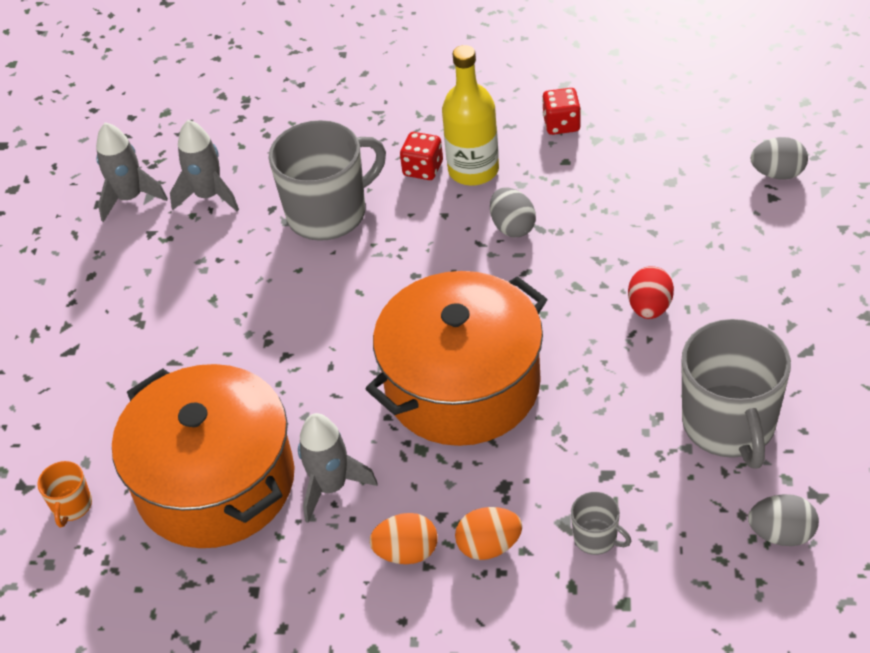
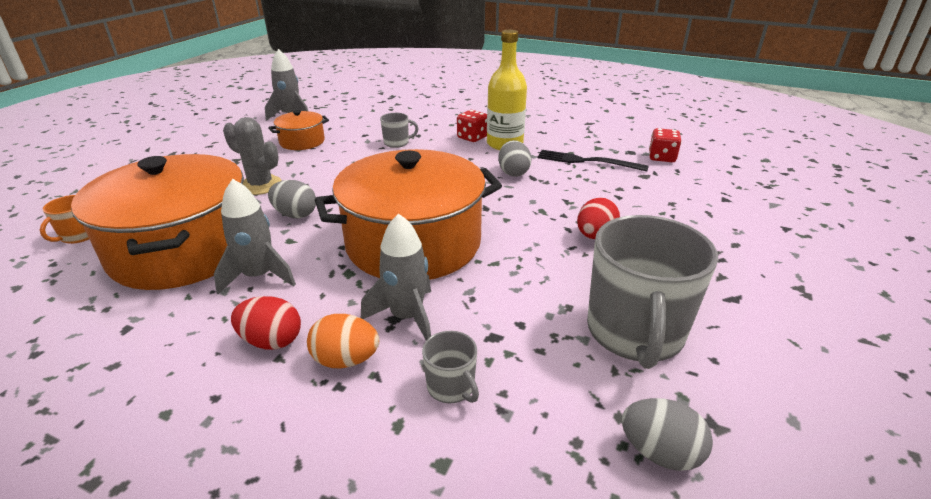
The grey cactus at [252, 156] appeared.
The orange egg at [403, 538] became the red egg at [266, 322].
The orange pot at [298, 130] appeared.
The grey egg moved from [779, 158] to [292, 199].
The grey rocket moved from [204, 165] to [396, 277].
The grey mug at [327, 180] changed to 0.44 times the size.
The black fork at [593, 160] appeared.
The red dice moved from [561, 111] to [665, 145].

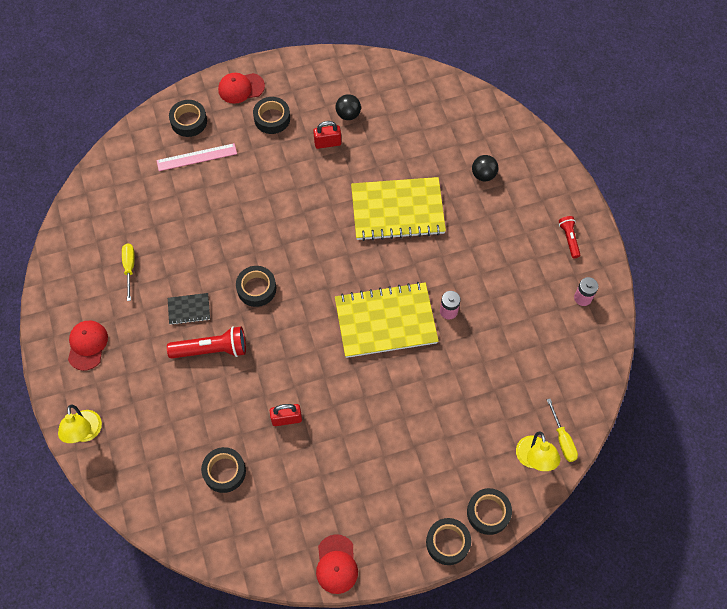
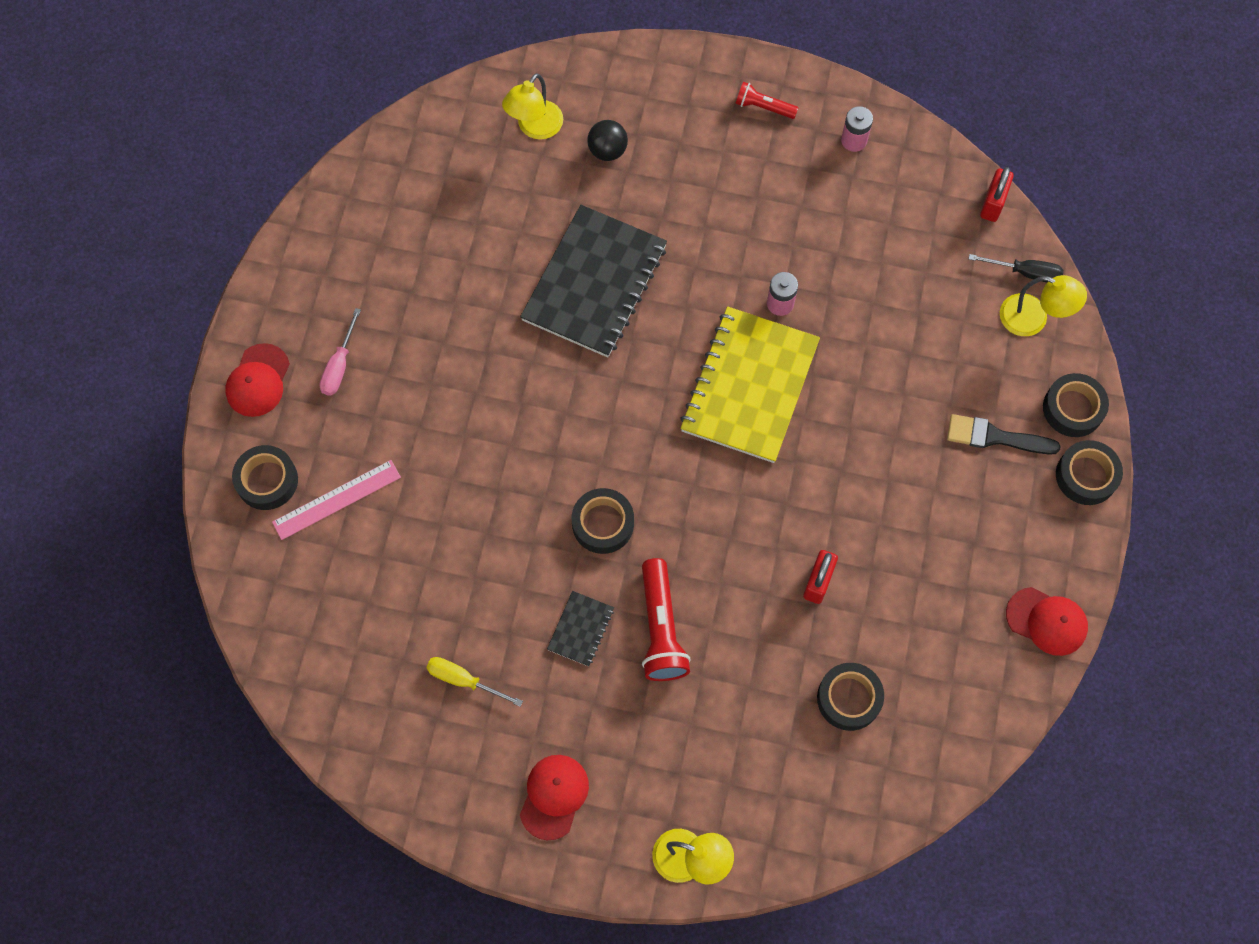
The pink ruler at [196, 157] turned 45 degrees clockwise.
The black tape at [271, 115] was replaced by the pink screwdriver at [340, 352].
The yellow lamp at [532, 106] appeared.
The yellow notebook at [398, 209] became the black notebook at [593, 281].
The red cap at [88, 346] turned 75 degrees clockwise.
The red flashlight at [206, 342] turned 150 degrees clockwise.
The black brush at [1004, 434] appeared.
The yellow screwdriver at [562, 430] became the black screwdriver at [1016, 268].
The red padlock moved from [327, 135] to [996, 194].
The black ball at [348, 107] disappeared.

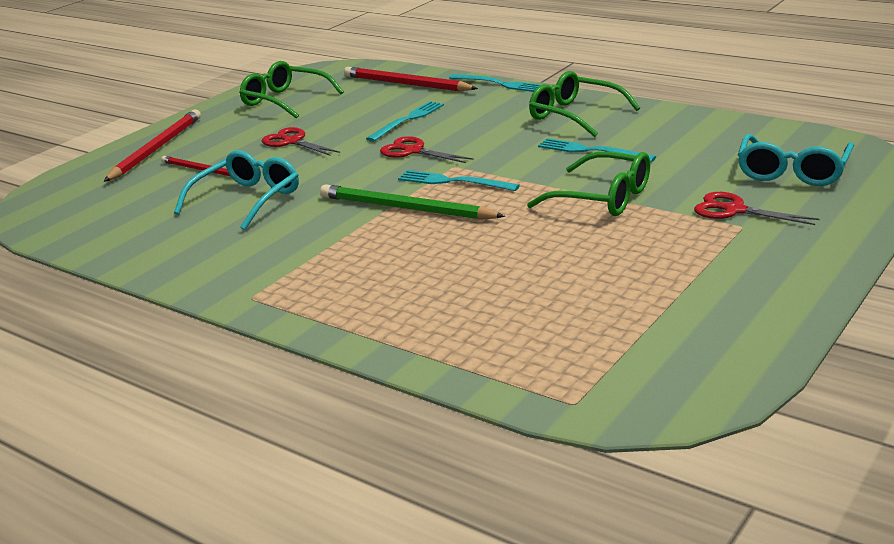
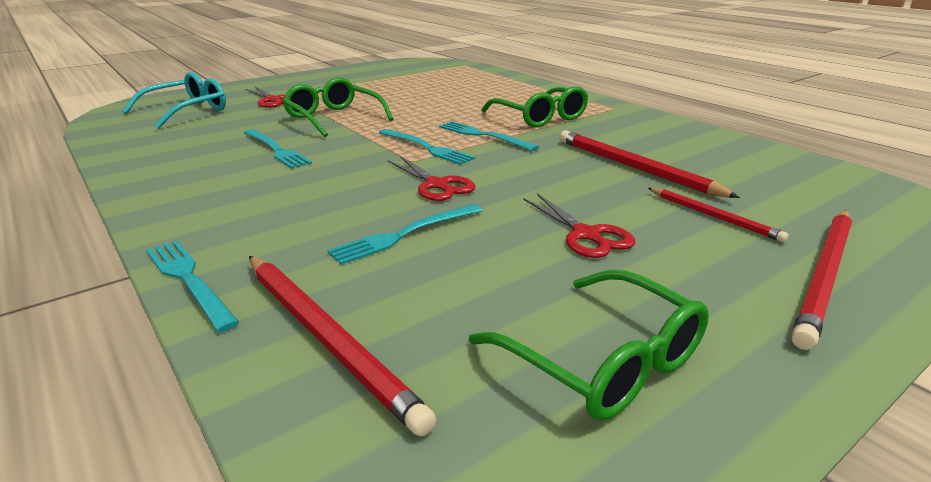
The green pencil at [412, 202] was replaced by the turquoise fork at [489, 136].
The green glasses moved from [584, 104] to [534, 106].
The turquoise glasses at [236, 190] was replaced by the red pencil at [650, 164].

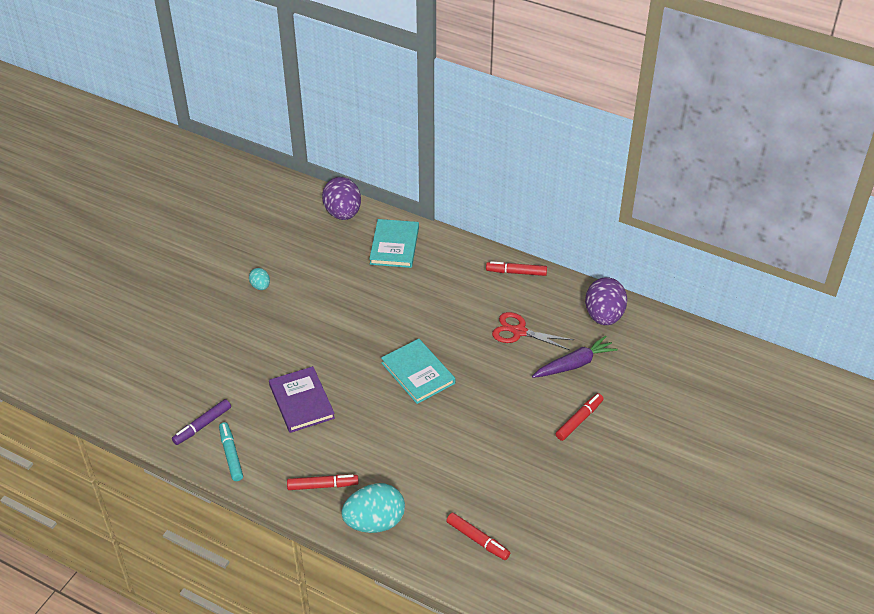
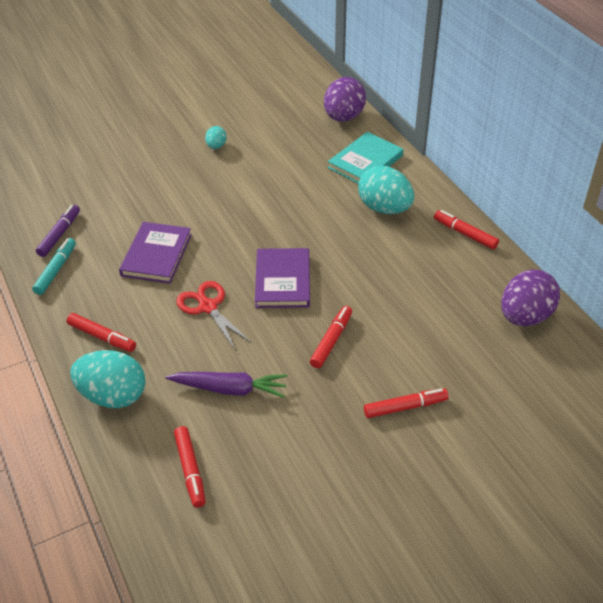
The purple marker at [201, 422] turned 120 degrees clockwise.
The purple carrot moved from [575, 356] to [226, 385].
The red scissors moved from [533, 331] to [214, 316].
The turquoise book at [418, 371] became the purple book at [282, 278].
The red marker at [331, 337] appeared.
The turquoise egg at [386, 190] appeared.

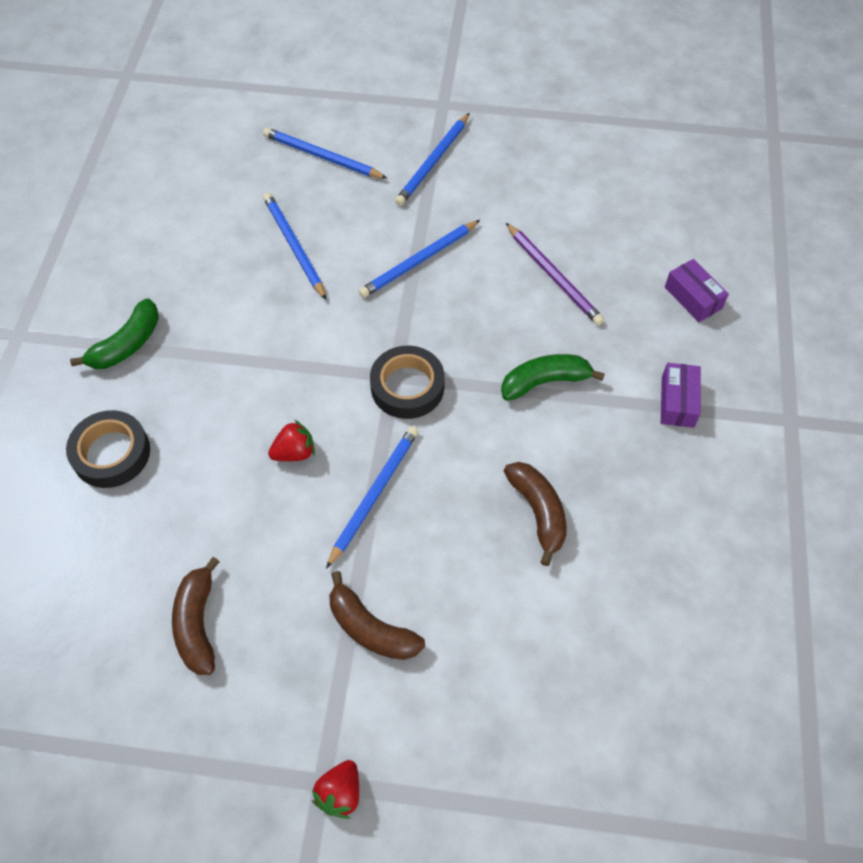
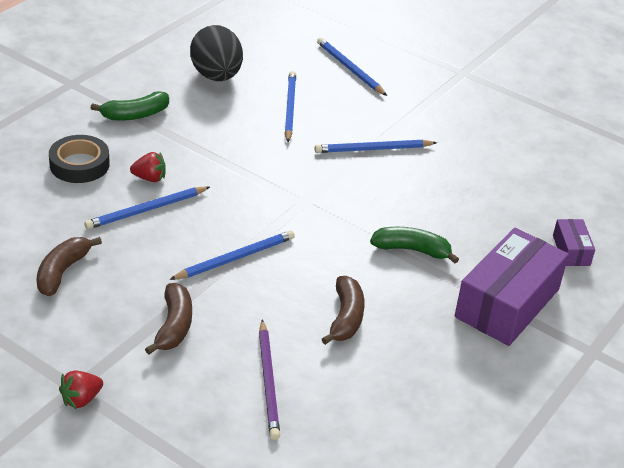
The blue pencil moved from [432, 159] to [147, 207].
The red strawberry moved from [291, 440] to [148, 167].
The brown banana at [377, 615] turned 150 degrees counterclockwise.
The black egg at [216, 53] appeared.
The purple pencil moved from [555, 274] to [269, 380].
The purple box at [681, 395] changed to 2.15 times the size.
The black tape at [407, 382] disappeared.

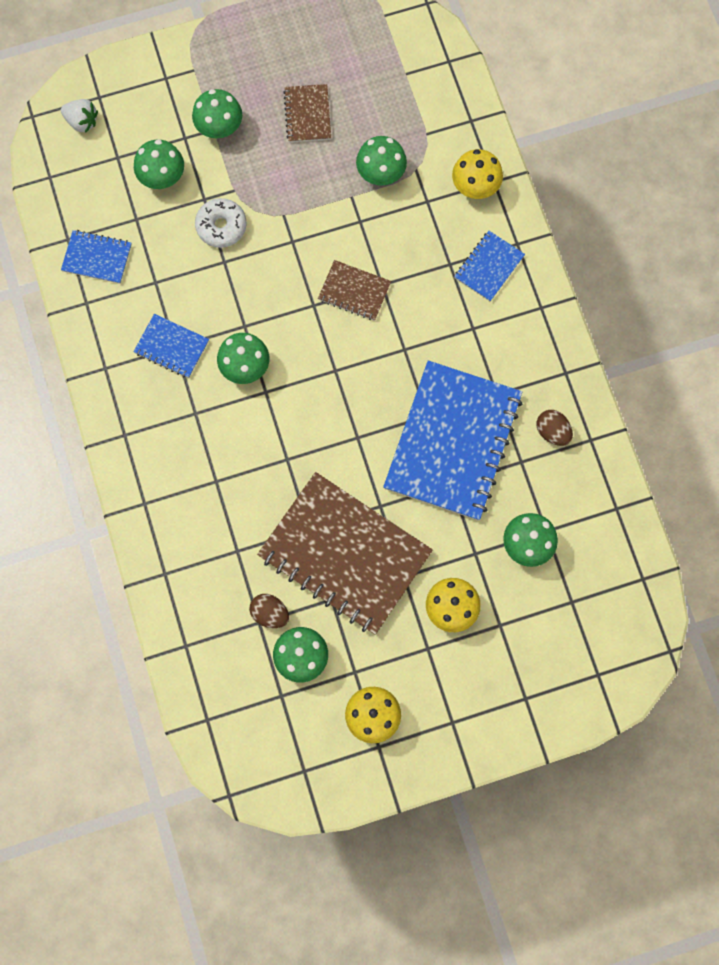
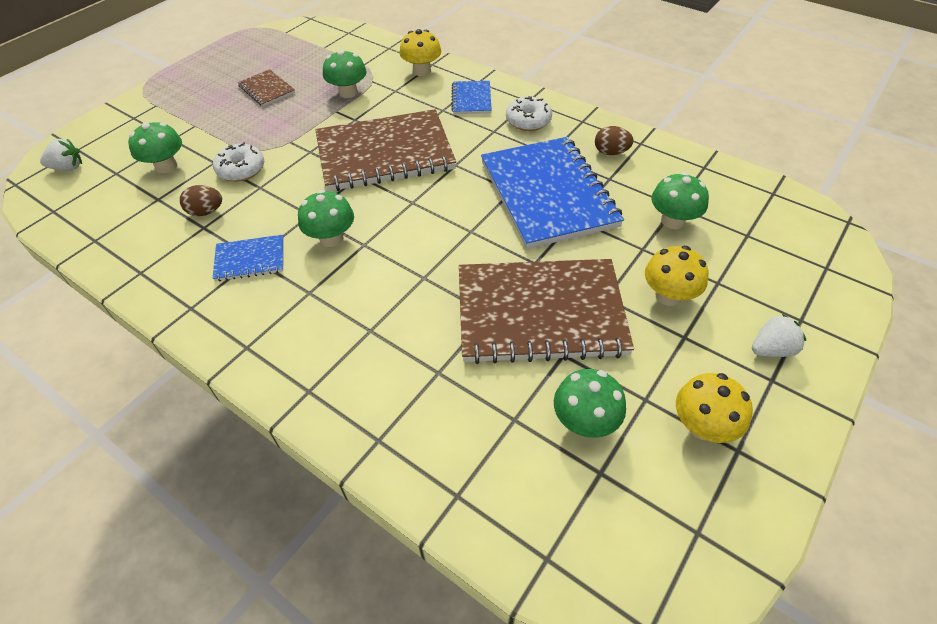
The brown egg moved from [269, 611] to [201, 200].
The brown notebook at [354, 290] changed to 2.20 times the size.
The white donut at [529, 113] appeared.
The white strawberry at [779, 335] appeared.
The blue notebook at [96, 257] disappeared.
The green mushroom at [217, 113] disappeared.

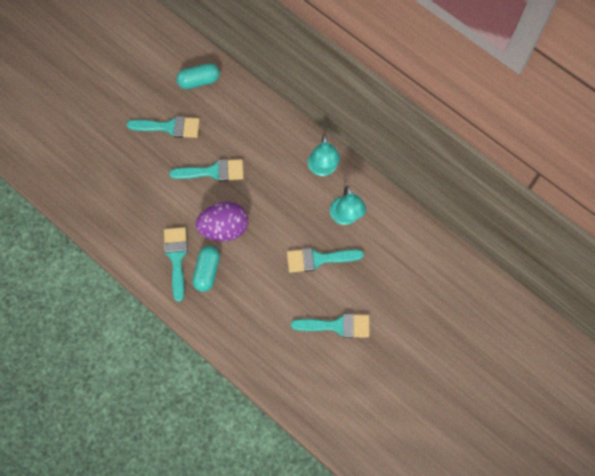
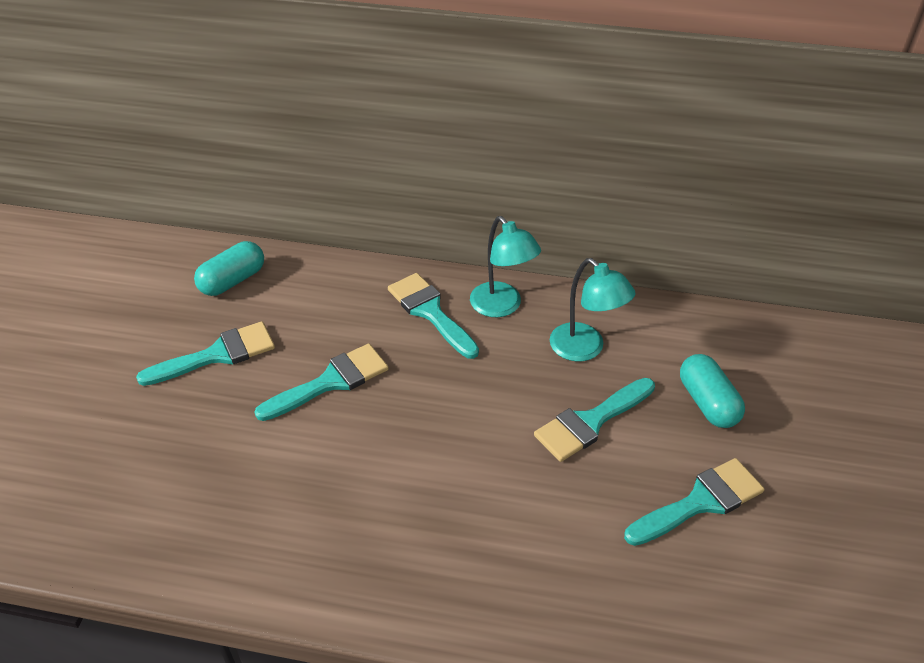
The turquoise brush moved from [176, 264] to [433, 316].
The turquoise capsule moved from [206, 269] to [712, 391].
The purple egg at [222, 221] disappeared.

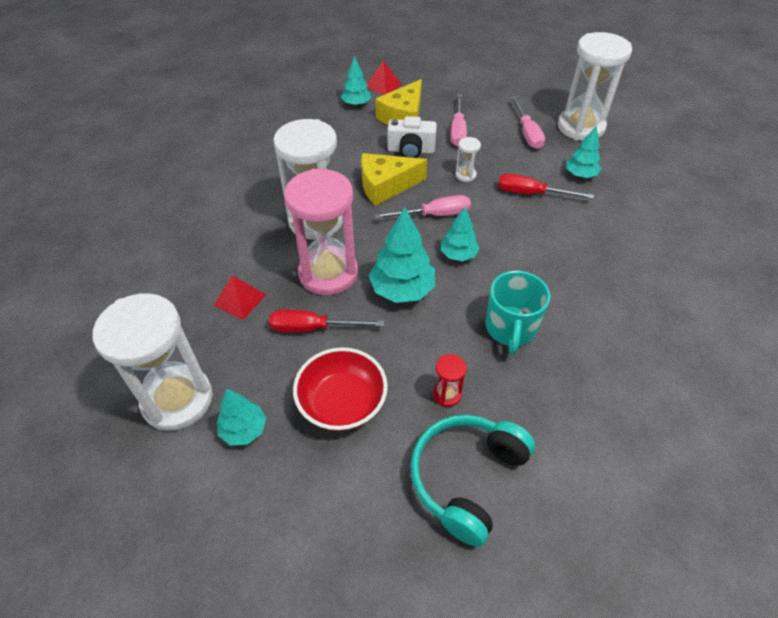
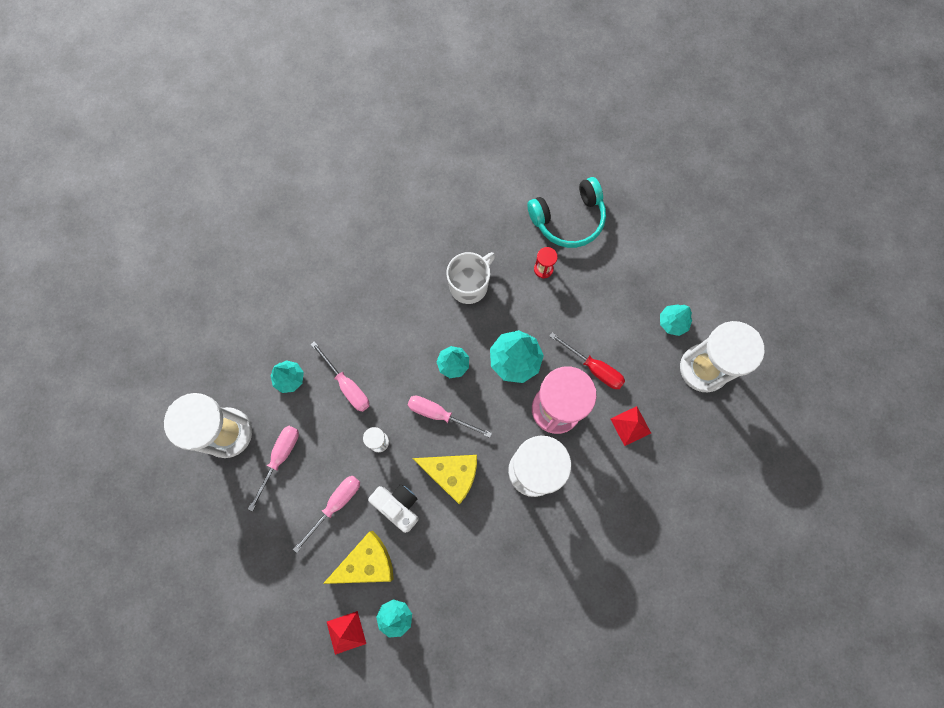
The red screwdriver at [546, 186] became the pink screwdriver at [340, 376].
The turquoise mug at [518, 312] became the white mug at [471, 278].
The red bowl at [340, 389] disappeared.

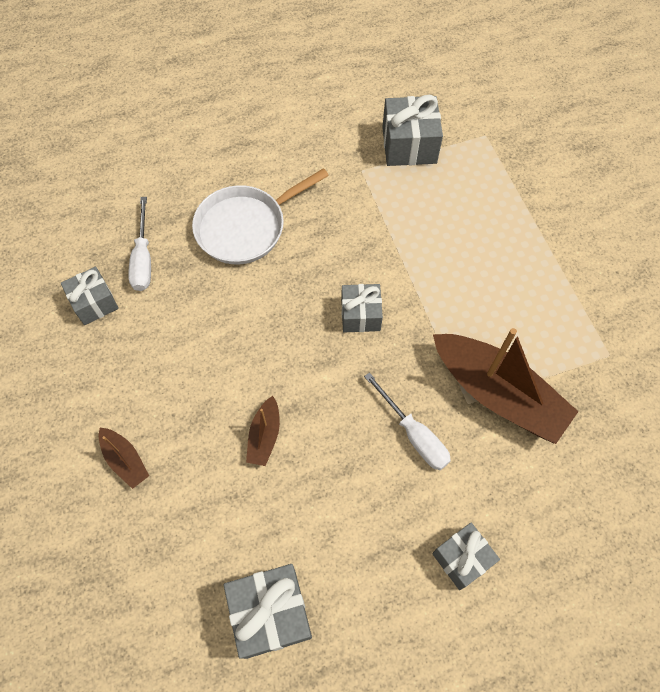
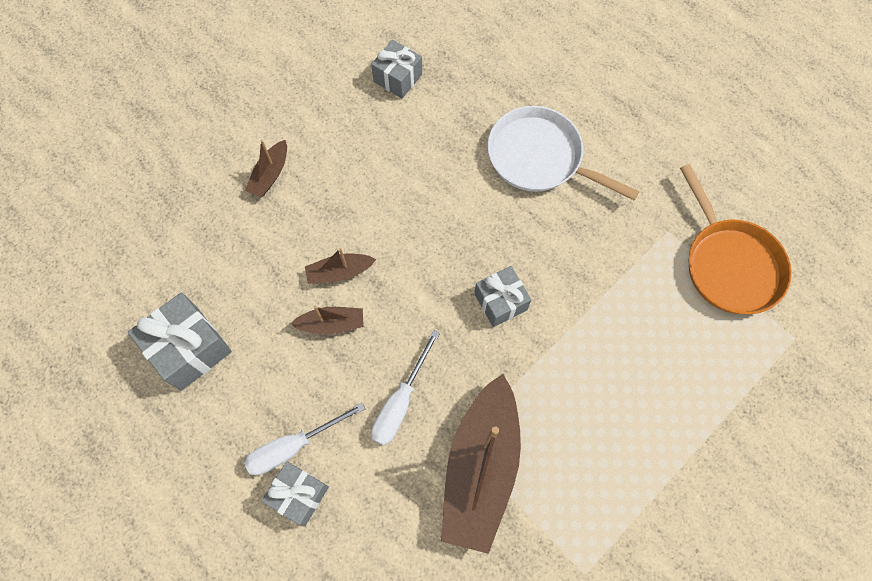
The white screwdriver moved from [139, 244] to [305, 439].
The brown boat at [327, 320] appeared.
The grey gift at [412, 130] was replaced by the orange pan at [736, 239].

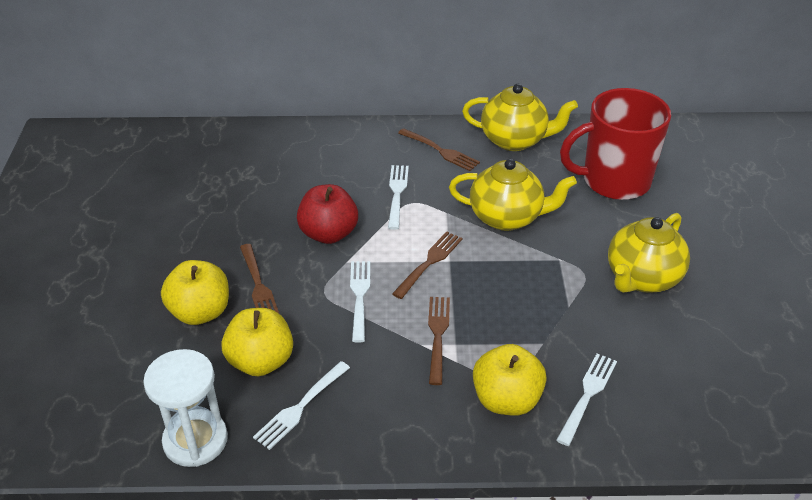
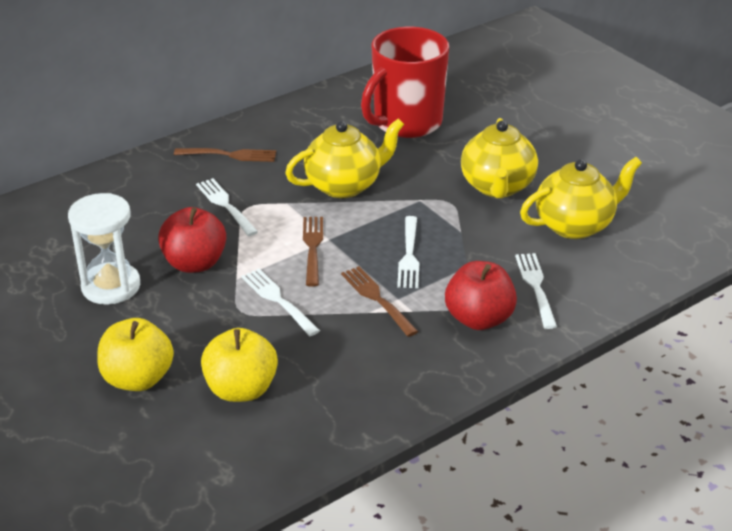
The white hourglass moved from [185, 408] to [104, 249].
The white fork moved from [301, 405] to [408, 252].
The yellow apple at [510, 380] became the red apple at [481, 295].
The yellow teapot moved from [520, 117] to [581, 198].
The brown fork at [259, 278] disappeared.

